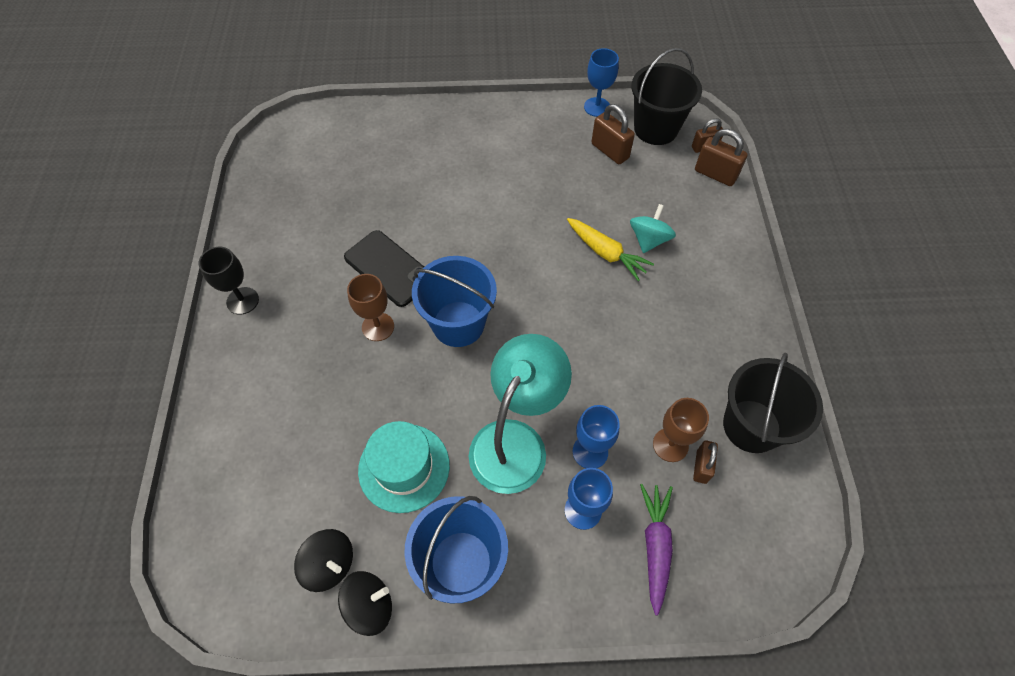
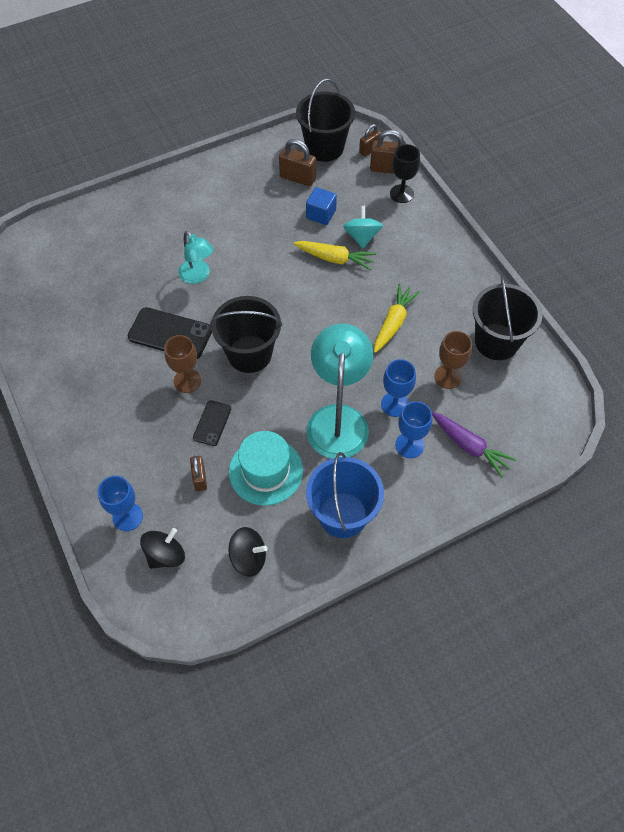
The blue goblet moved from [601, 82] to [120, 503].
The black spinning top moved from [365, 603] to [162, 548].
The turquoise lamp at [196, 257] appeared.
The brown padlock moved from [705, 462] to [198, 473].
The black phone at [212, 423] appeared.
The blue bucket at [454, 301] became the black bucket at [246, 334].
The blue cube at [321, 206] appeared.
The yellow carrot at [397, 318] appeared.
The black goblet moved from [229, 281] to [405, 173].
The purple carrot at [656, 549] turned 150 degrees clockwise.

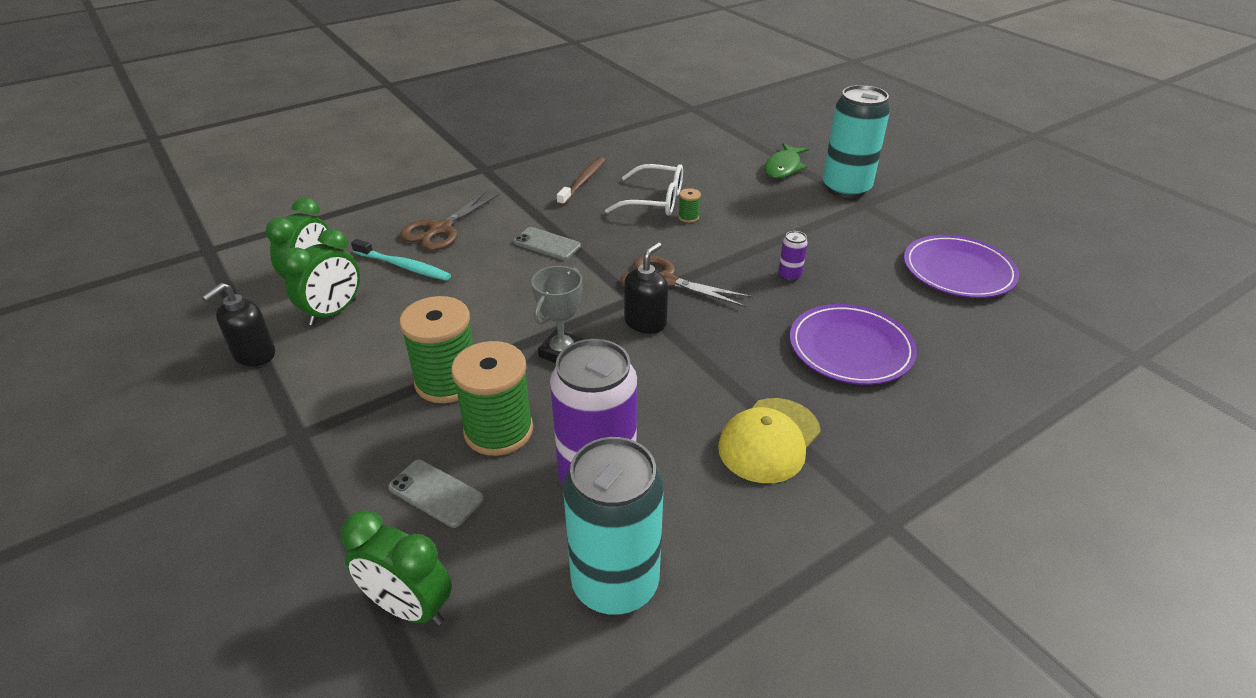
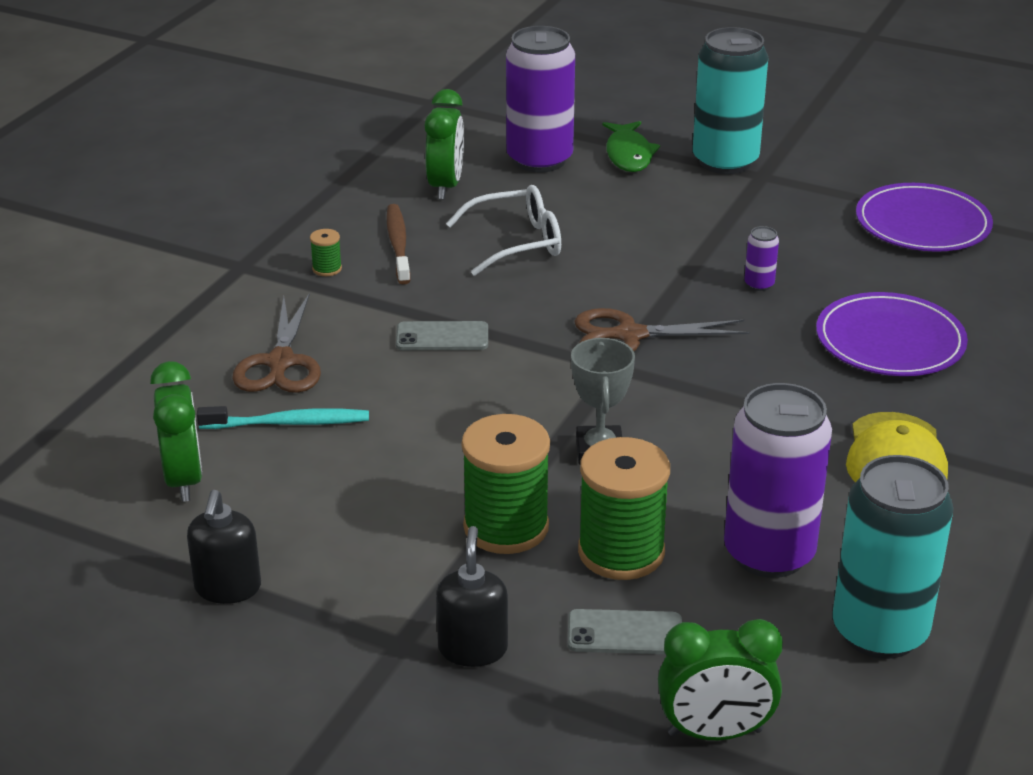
The green spool moved from [689, 205] to [326, 252].
The green clock moved from [320, 277] to [444, 144].
The black soap dispenser moved from [646, 288] to [472, 596].
The purple can at [540, 99] appeared.

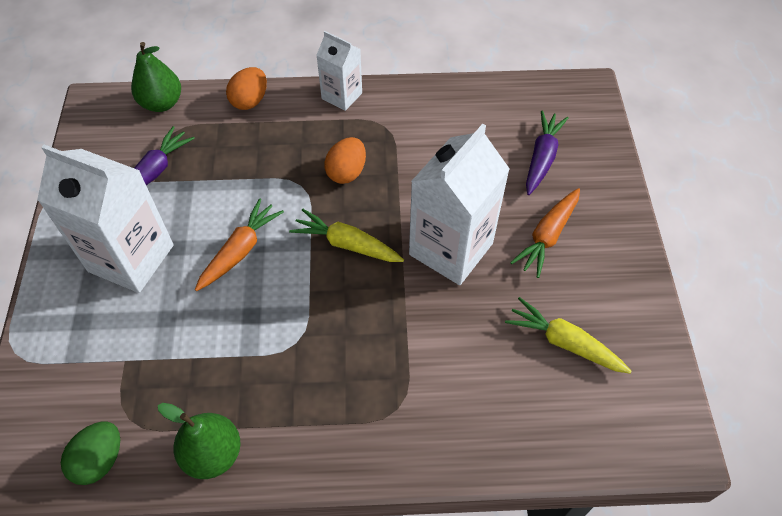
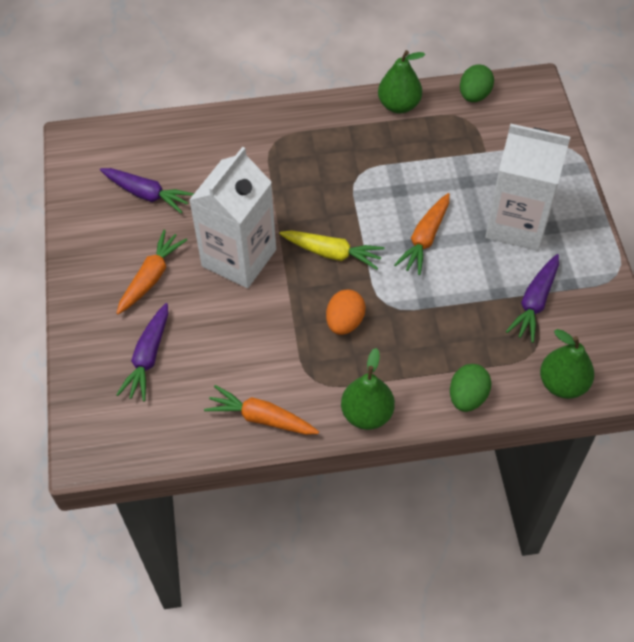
The yellow carrot at [568, 335] became the purple carrot at [147, 191].
The orange carrot at [261, 410] appeared.
The white carton at [339, 71] was replaced by the green pear at [368, 389].
The orange egg at [246, 88] became the green egg at [470, 388].

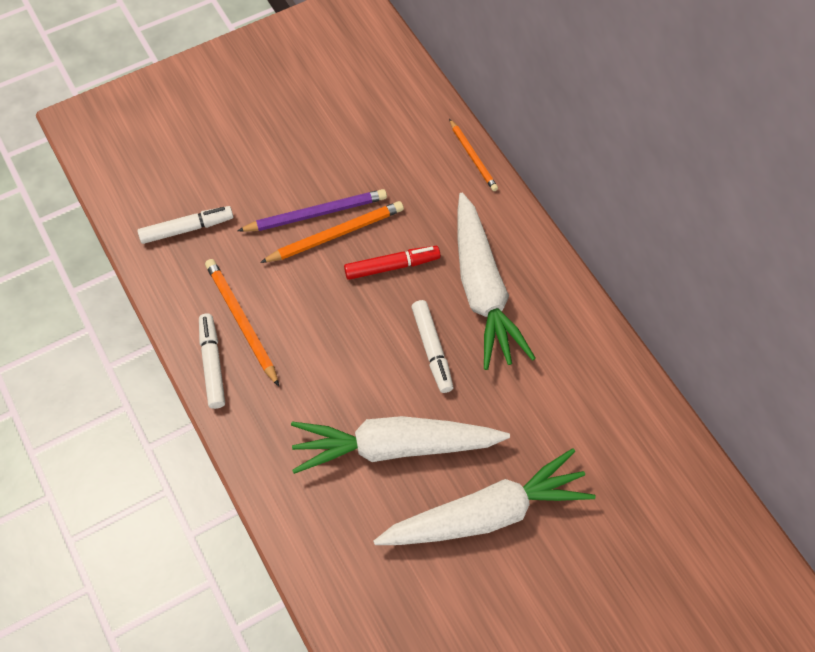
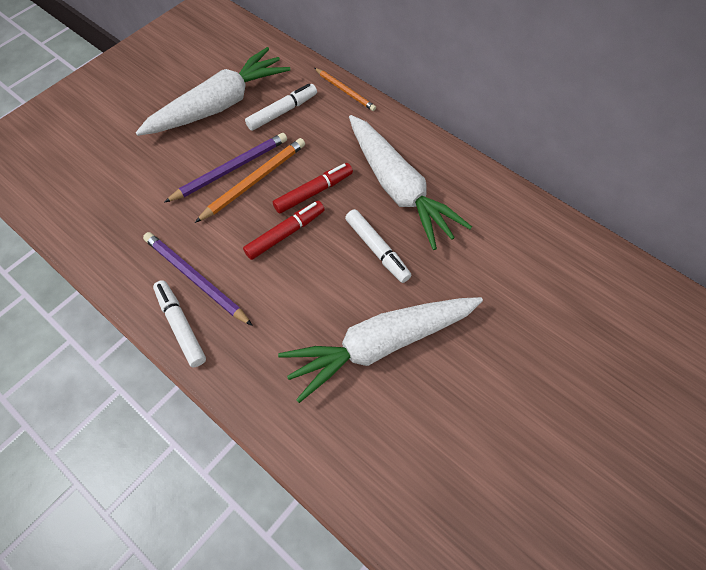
The white carrot moved from [484, 496] to [213, 91].
The orange pencil at [242, 323] became the purple pencil at [198, 279].
The red marker at [284, 230] appeared.
The white marker moved from [186, 225] to [281, 107].

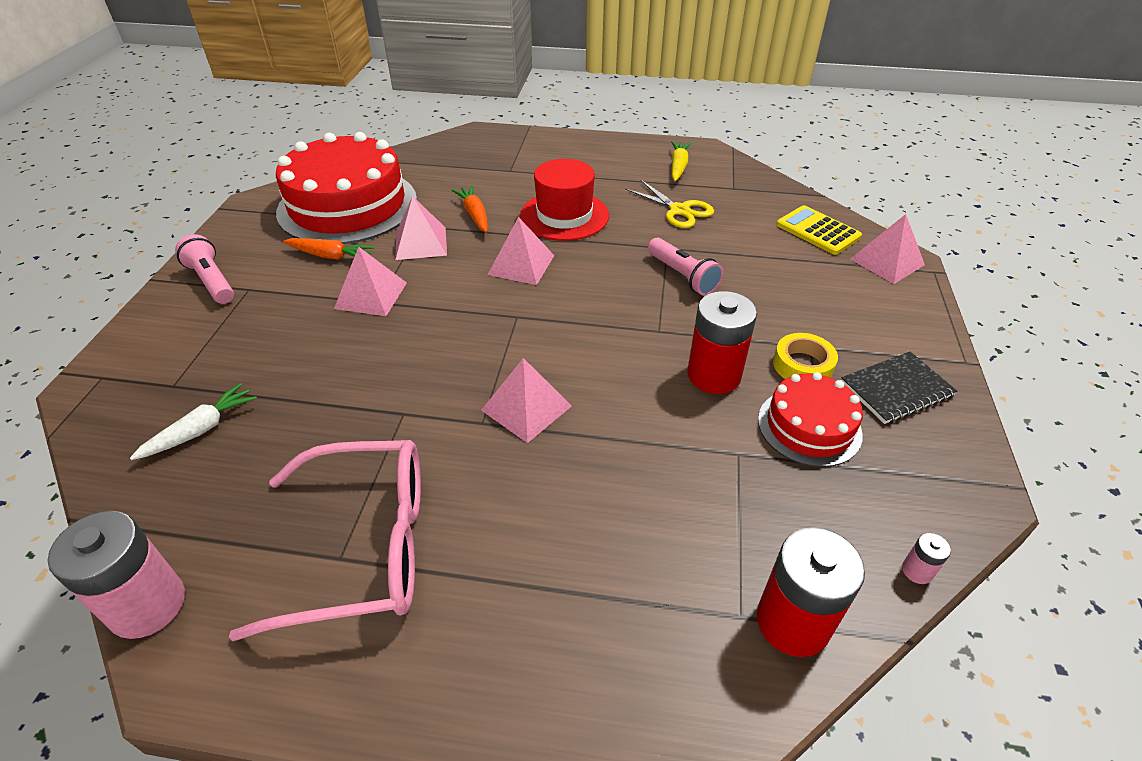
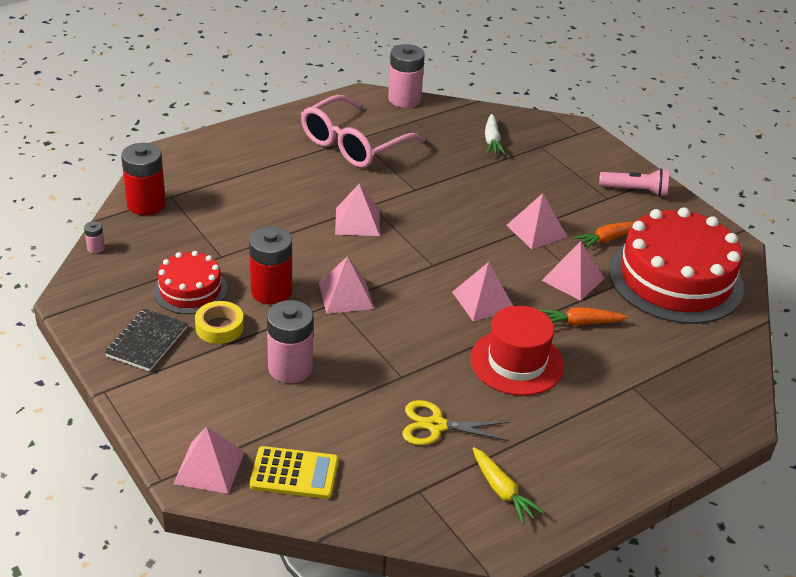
The pink battery at [290, 341] appeared.
The pink pyramid at [346, 285] appeared.
The orange carrot at [470, 209] turned 150 degrees clockwise.
The pink flashlight at [686, 267] disappeared.

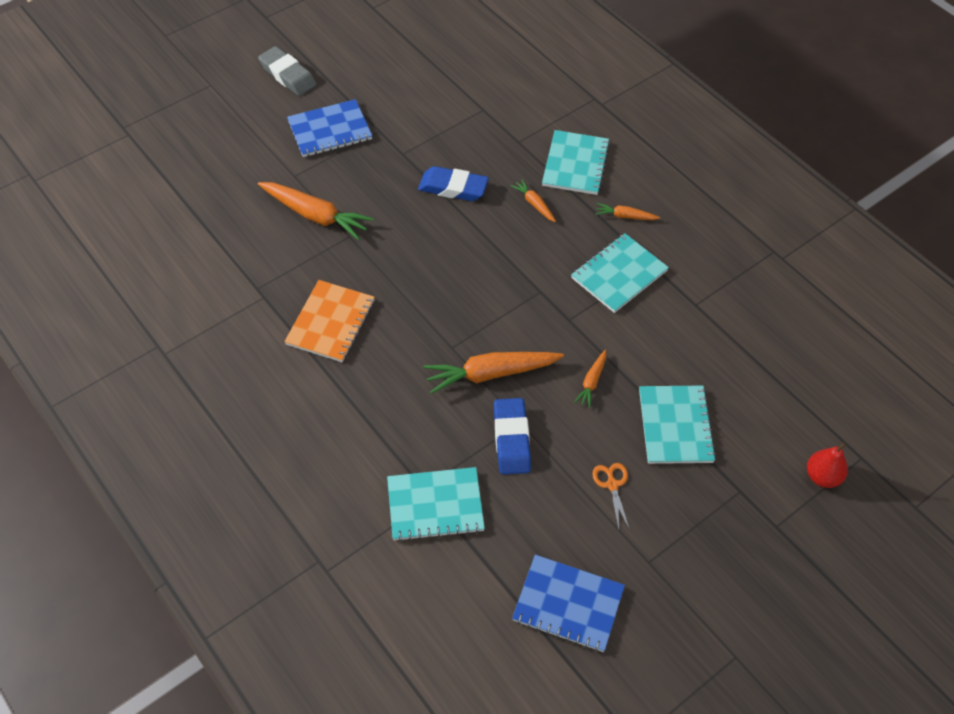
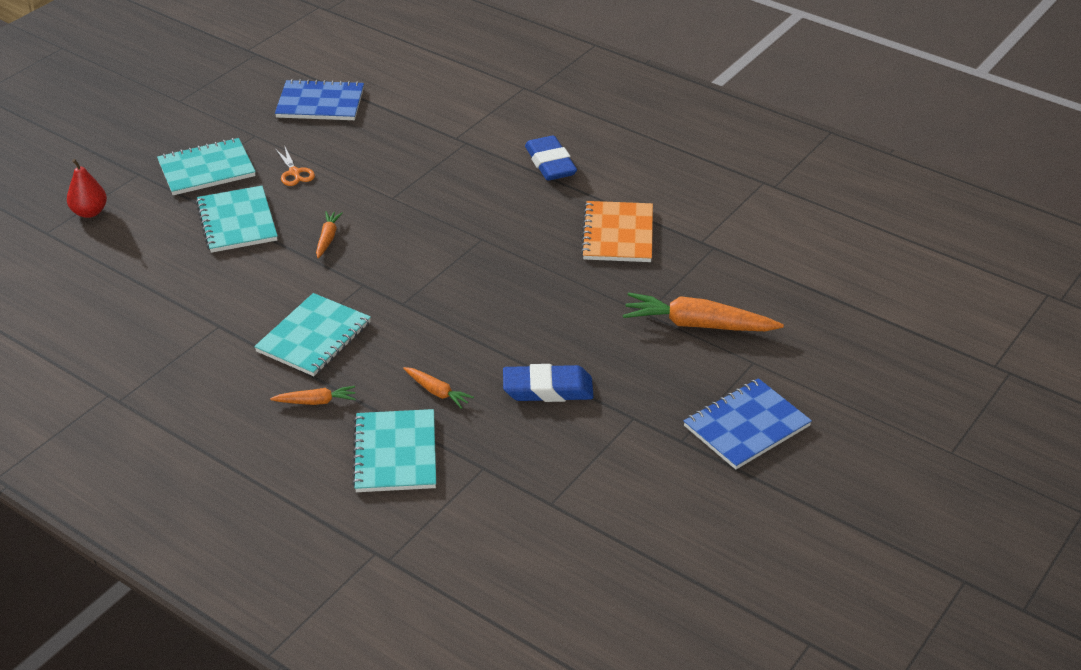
The turquoise notebook moved from [436, 504] to [206, 166].
The blue eraser moved from [512, 436] to [551, 158].
The grey eraser at [287, 71] disappeared.
The orange carrot at [493, 373] disappeared.

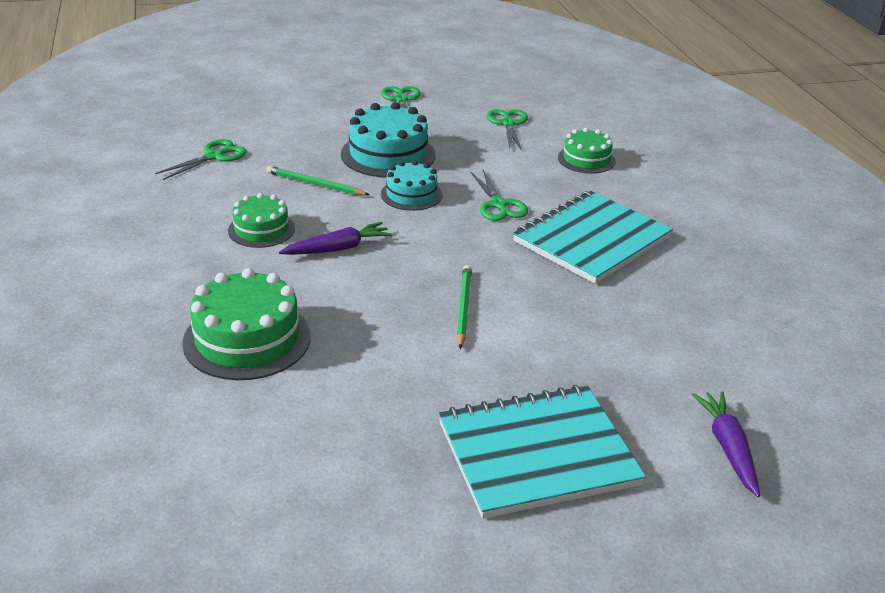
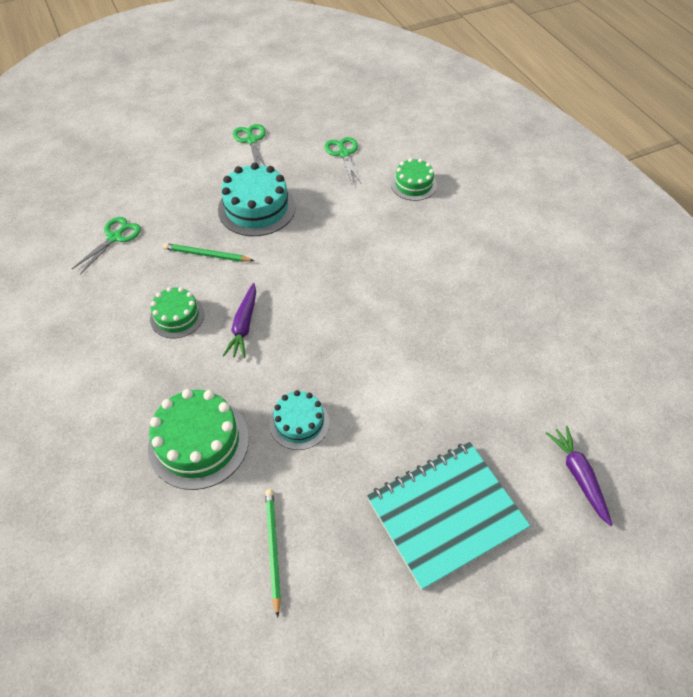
The purple carrot at [335, 238] turned 135 degrees clockwise.
The green pencil moved from [464, 307] to [273, 553].
The turquoise cake moved from [411, 185] to [299, 420].
The green scissors at [499, 195] disappeared.
The turquoise notebook at [593, 237] disappeared.

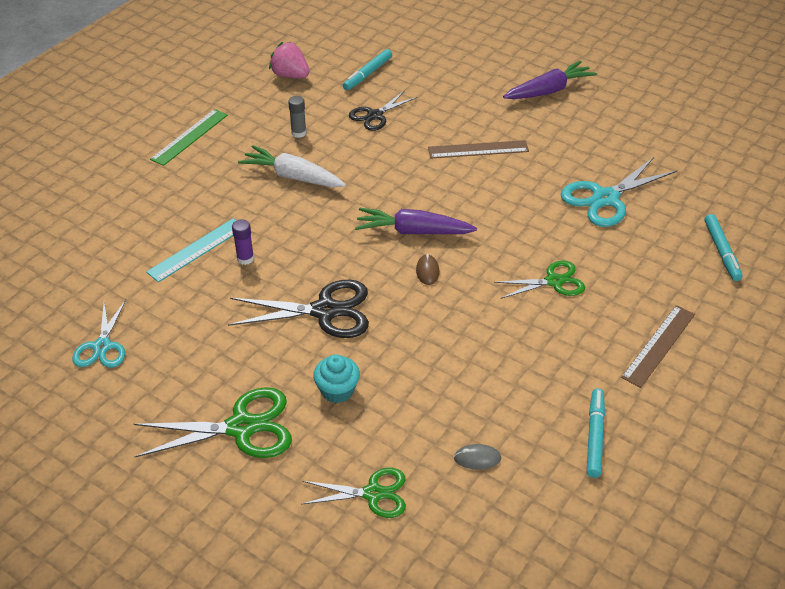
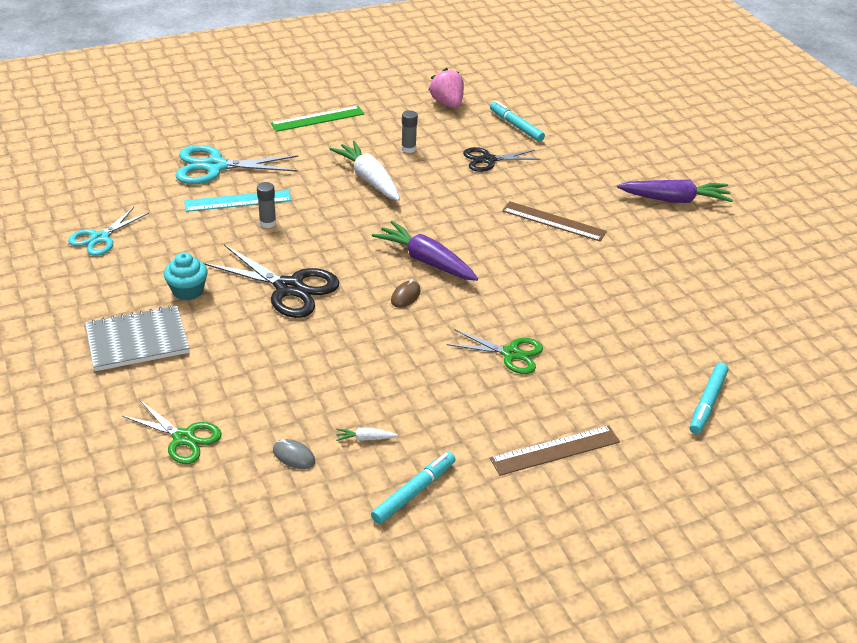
The green scissors at [213, 422] was replaced by the grey notebook at [137, 338].
The turquoise cupcake moved from [336, 378] to [186, 276].
The turquoise scissors moved from [619, 192] to [237, 164].
The purple glue stick at [243, 242] became the grey glue stick at [266, 205].
The white carrot at [367, 434] appeared.
The turquoise marker at [367, 69] turned 75 degrees clockwise.

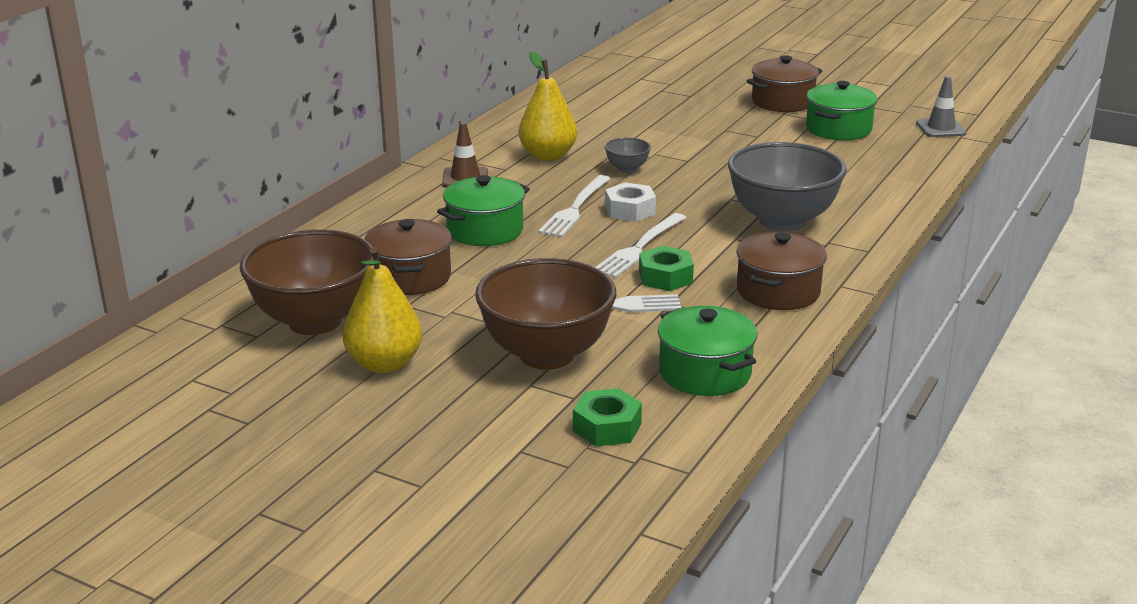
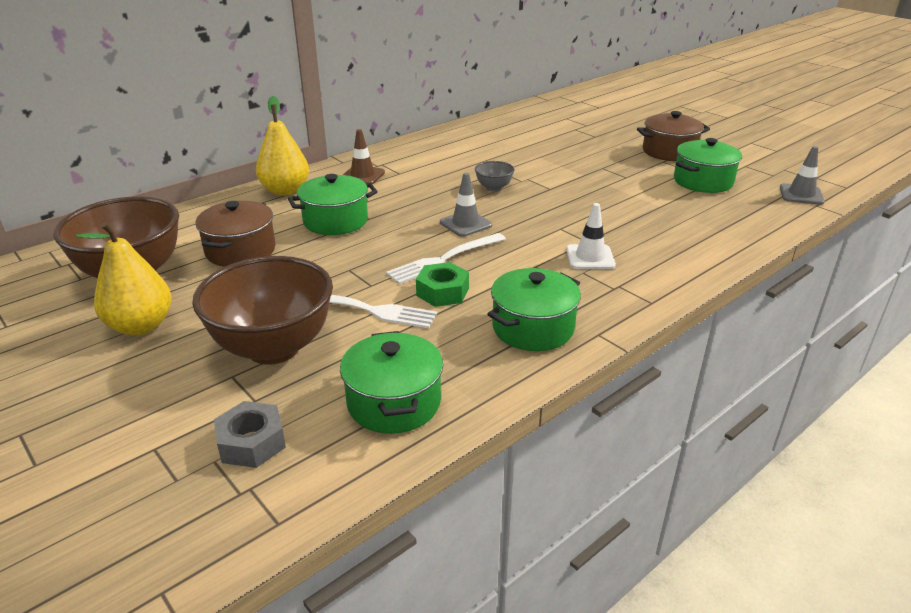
The green nut at [607, 417] became the grey nut at [250, 434].
The yellow pear moved from [548, 106] to [282, 146].
The white nut at [630, 202] was replaced by the grey traffic cone at [466, 204].
The brown pot at [781, 271] became the green pot at [534, 309].
The grey bowl at [787, 187] was replaced by the white traffic cone at [591, 236].
The white fork at [574, 206] disappeared.

